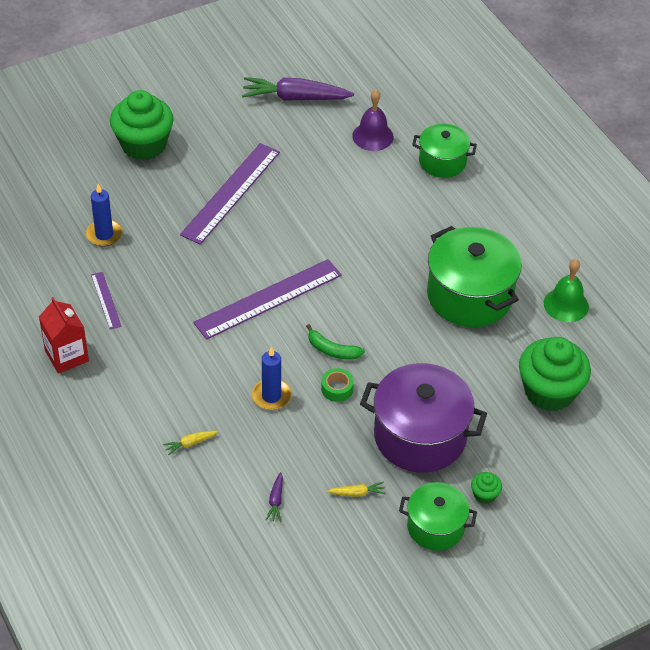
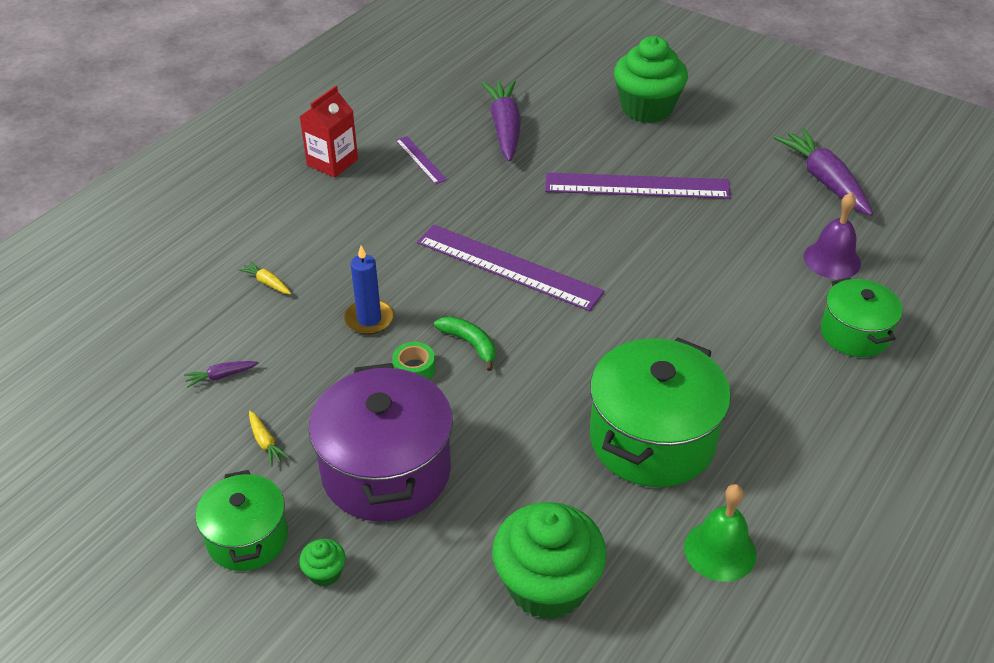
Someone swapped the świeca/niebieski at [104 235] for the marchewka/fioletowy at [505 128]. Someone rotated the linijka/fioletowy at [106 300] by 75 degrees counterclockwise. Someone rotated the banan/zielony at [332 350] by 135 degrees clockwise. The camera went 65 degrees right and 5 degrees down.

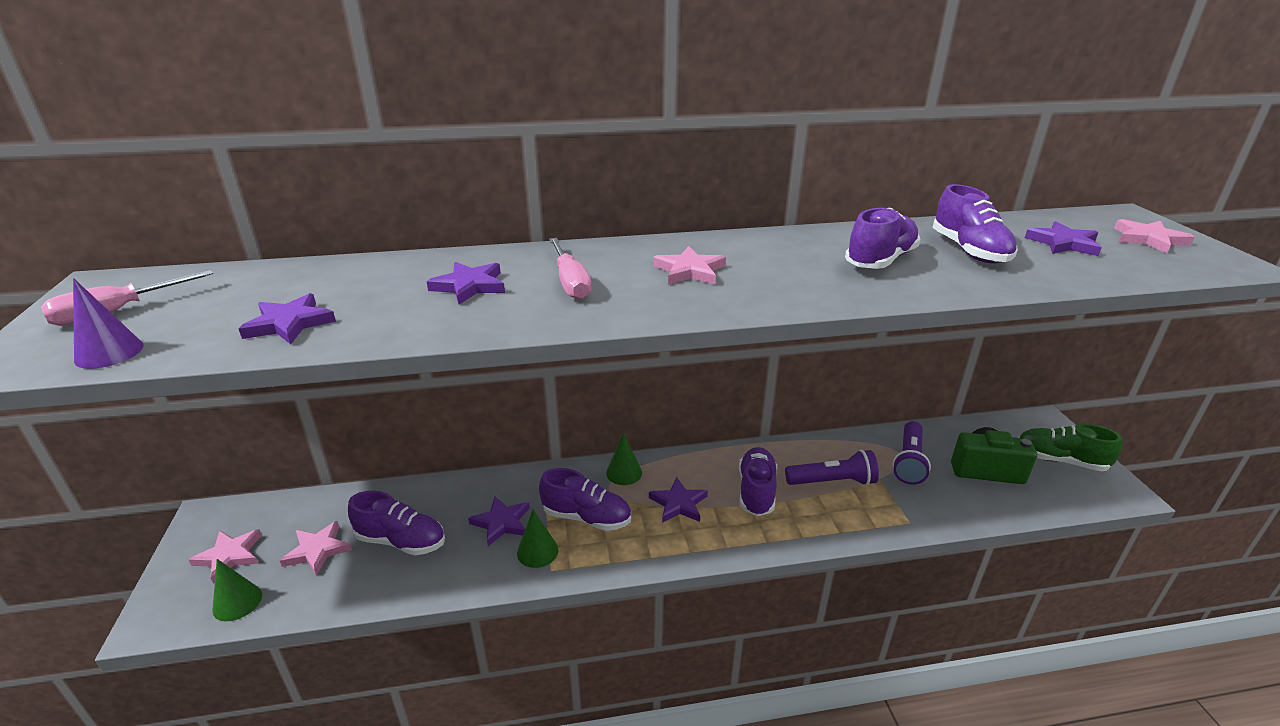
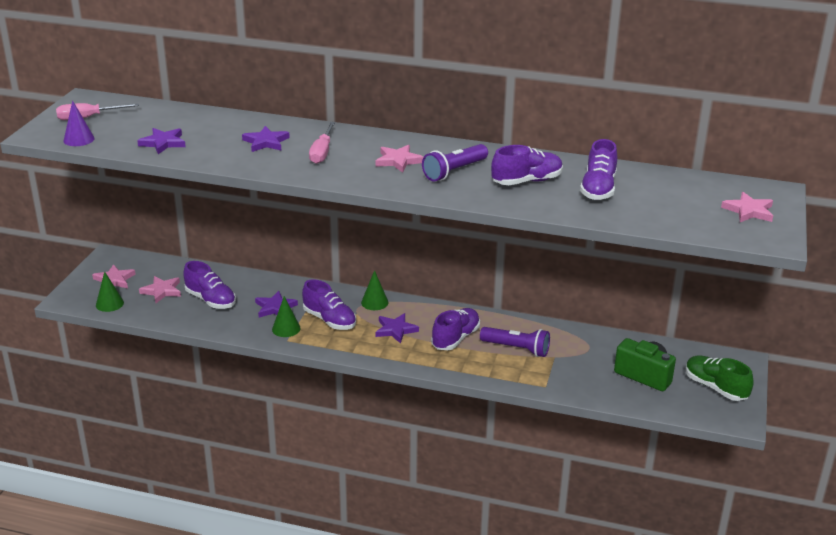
Someone took away the gwiazda/fioletowy at [1063 243]. Someone carried the latarka/fioletowy from [908 461] to [454 171]. The camera went 25 degrees right and 0 degrees up.

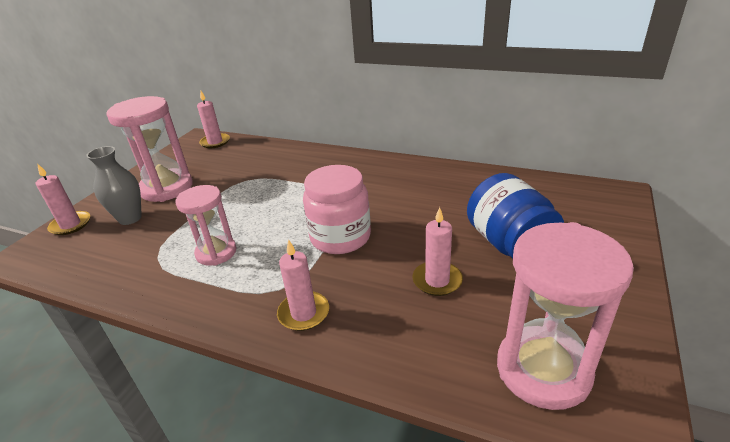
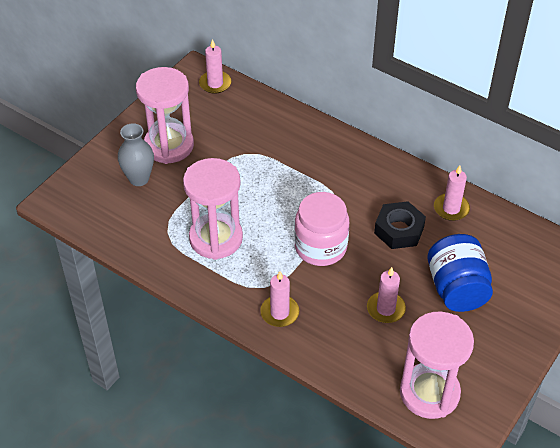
Someone carried the świeca/różowy from [70 225] to [451 208]. Someone scaled the klepsydra/różowy at [216 252] by 1.58. Someone put down the nakrętka/czarny at [399 230]. The camera went 10 degrees right and 15 degrees up.

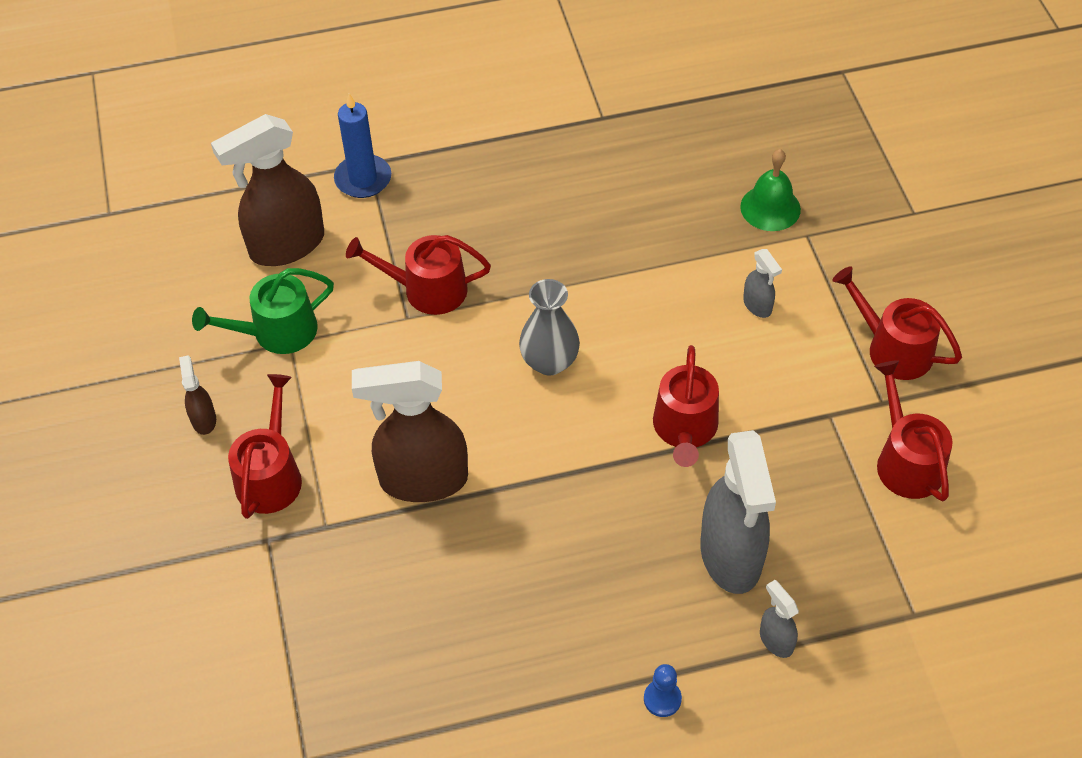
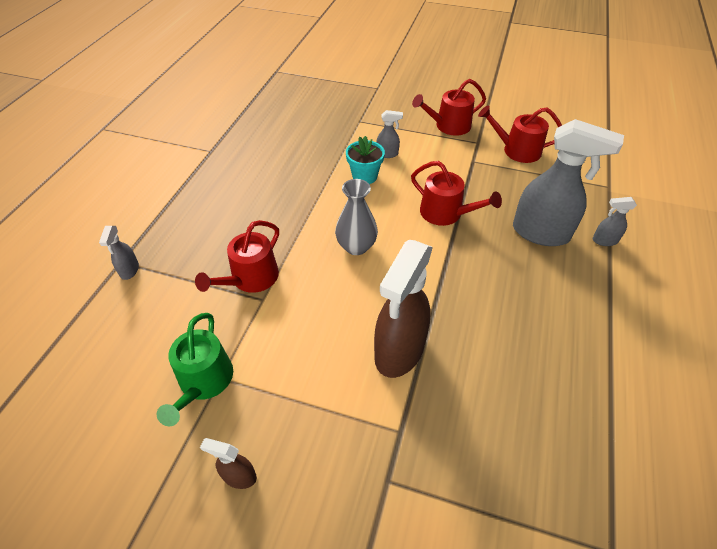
Someone swapped the świeca/niebieski at [363 179] for the spryskiwacz/szary at [129 270]. Someone took away the spryskiwacz/brązowy at [286 246]. Someone took away the dzwonek/zielony at [770 208]. Someone took away the konewka/czerwony at [270 475]. Someone took away the pionek/niebieski at [662 699]. Someone put down the doniczka/turkusowy at [364 176]. The camera went 60 degrees left and 5 degrees down.

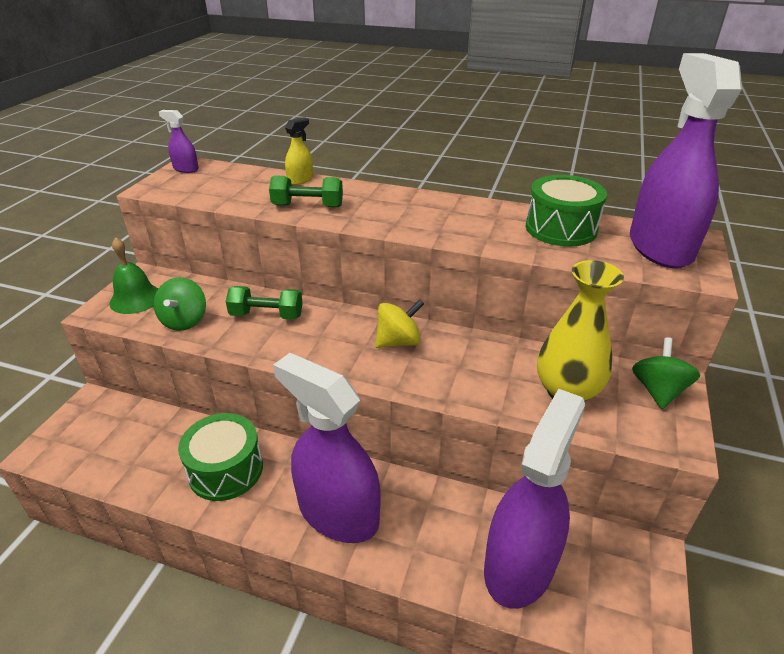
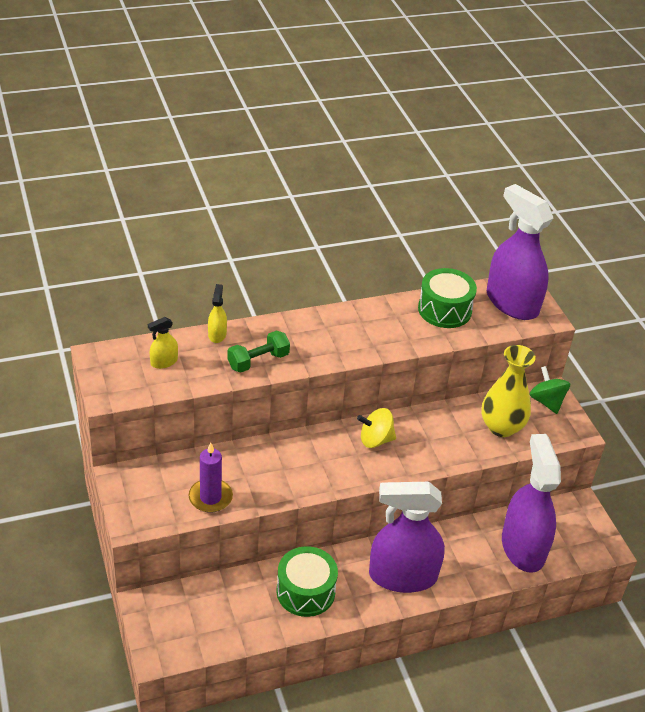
Someone took away the spryskiwacz/fioletowy at [186 169]. Someone took away the dzwonek/zielony at [136 299]. Someone swapped the bączek/zielony at [184 321] for the świeca/fioletowy at [210 497]. Someone took away the hantel/zielony at [266 315]. Someone rotated the bączek/żółty at [398 341] by 120 degrees counterclockwise. Someone put down the spryskiwacz/żółty at [164 362]. The camera went 40 degrees left and 5 degrees up.

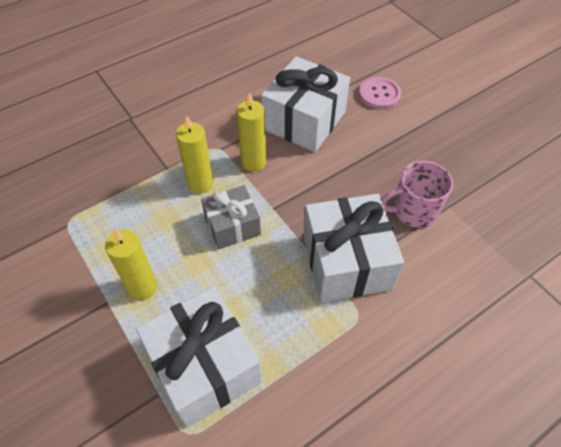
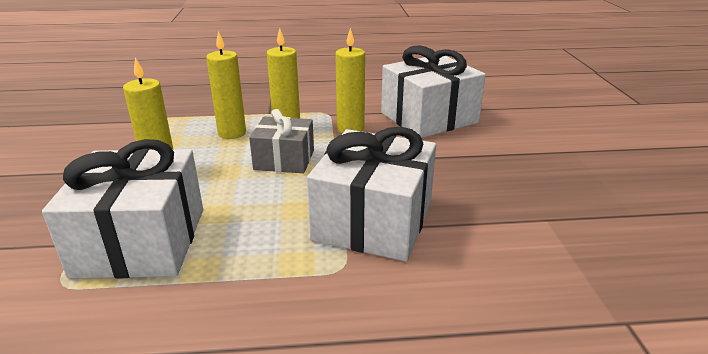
Someone took away the guzik/różowy at [379 94]. Someone took away the kubek/różowy at [413 211]. Someone put down the świeca/żółty at [232 133]. The camera went 30 degrees right and 25 degrees down.

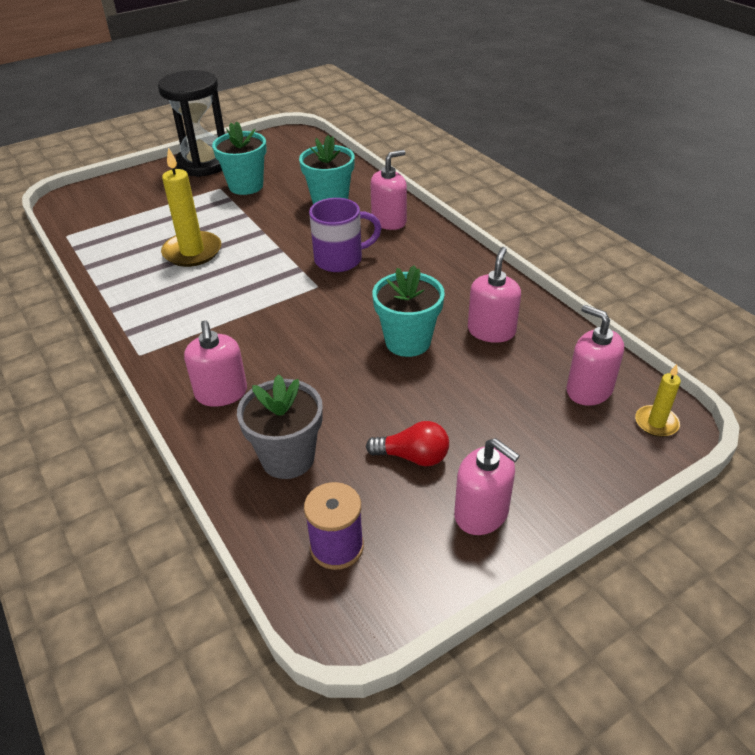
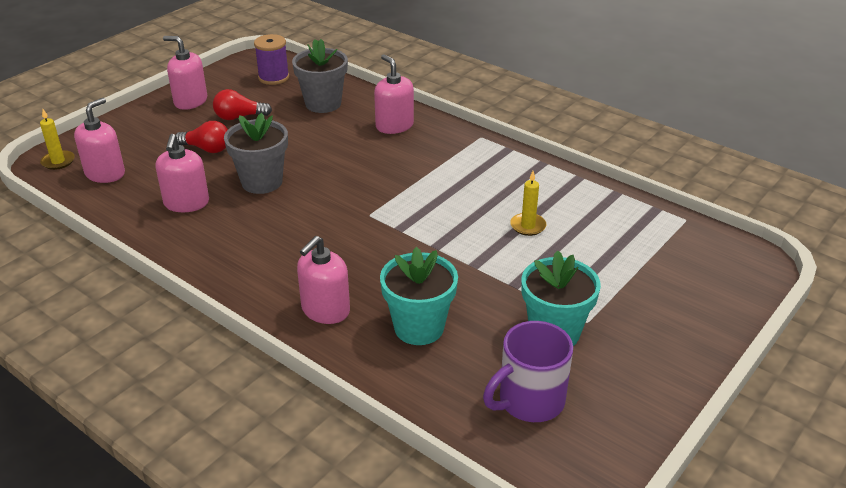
Someone took away the klepsydra/czarny at [203 164]. Someone scaled the świeca/żółty at [192 252] by 0.54. Someone carried the kubek/fioletowy from [340 259] to [529 401]. Someone repainted the doniczka/turkusowy at [408 341], which became the doniczka/szary at [262 182]. Someone rotated the dozownik mydła/różowy at [589 390] by 90 degrees counterclockwise. Someone put down the żarówka/czerwony at [207 149]. The camera went 160 degrees right and 5 degrees down.

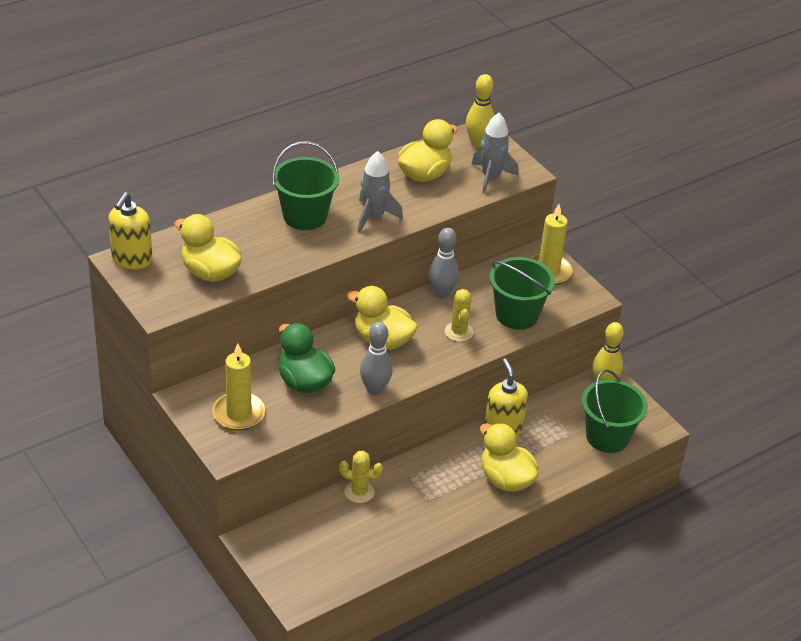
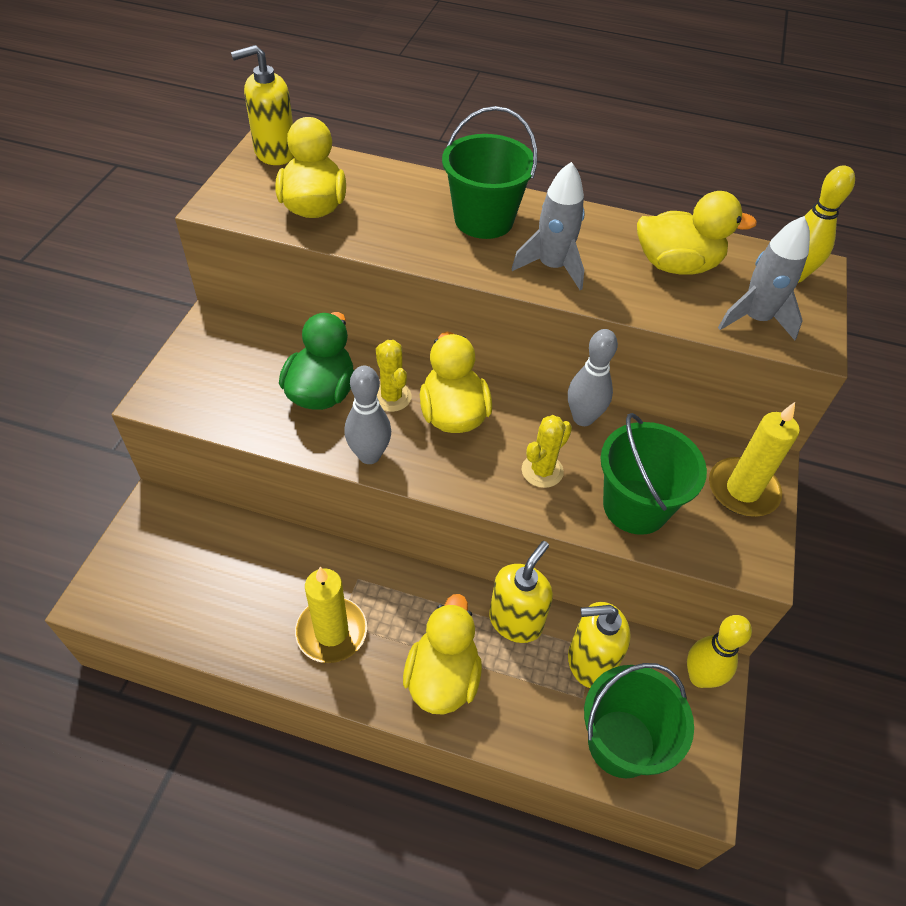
Someone carried the świeca/żółty from [239 414] to [331 632]. Someone carried the kaktus/żółty from [359 492] to [391 397]. Someone put down the dozownik mydła/żółty at [589 662]. The camera went 50 degrees right and 10 degrees up.

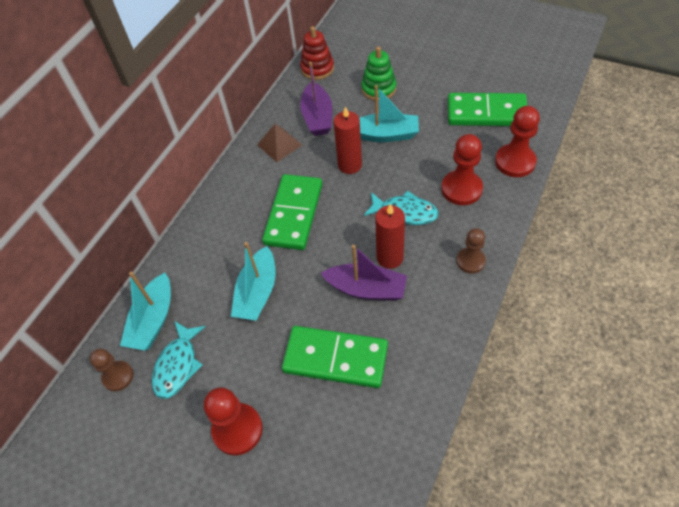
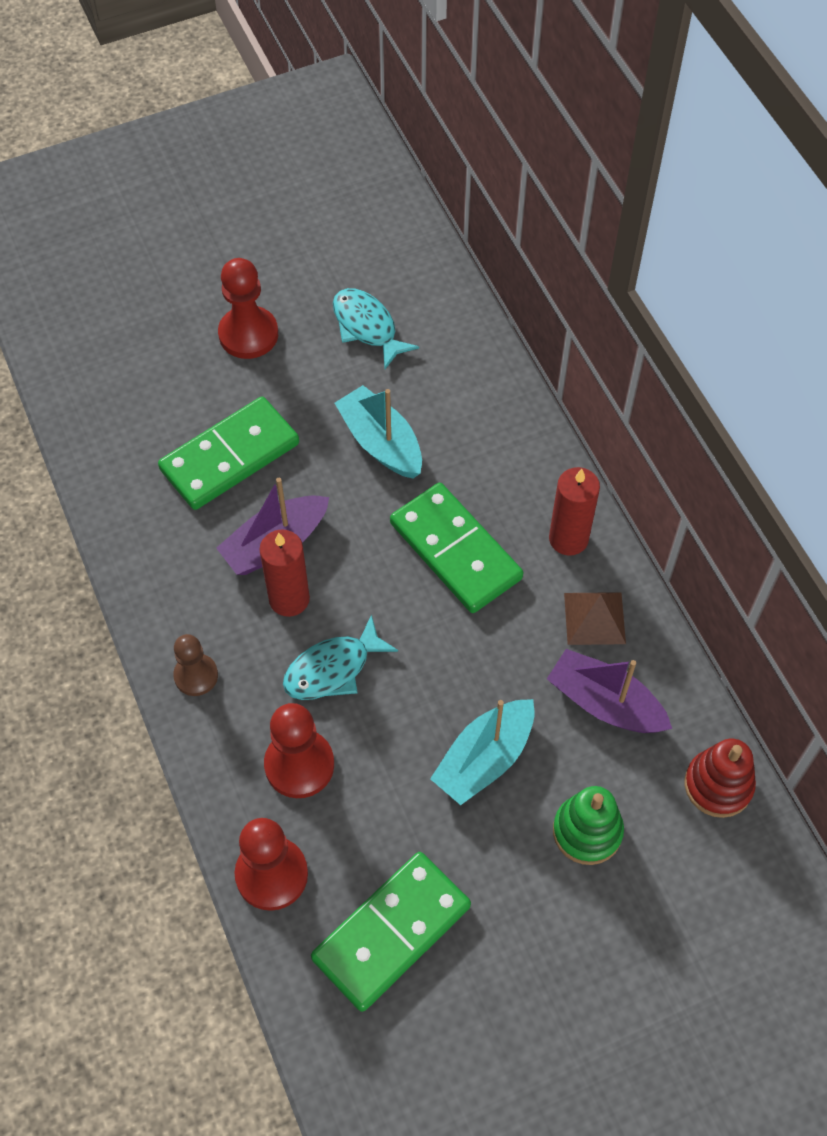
Someone carried the świeca/czerwony from [350 165] to [568 538]. Someone took away the łódka/turkusowy at [153 320]. Someone took away the pionek/brązowy at [118 376]. The camera went 125 degrees right and 5 degrees up.

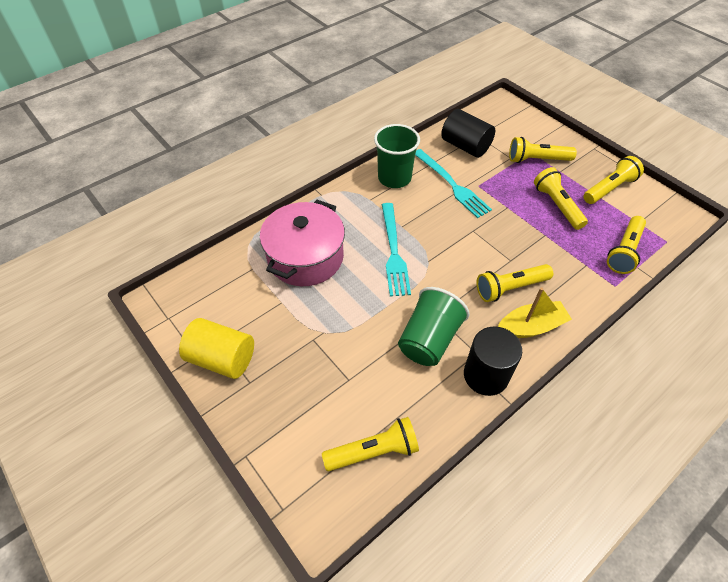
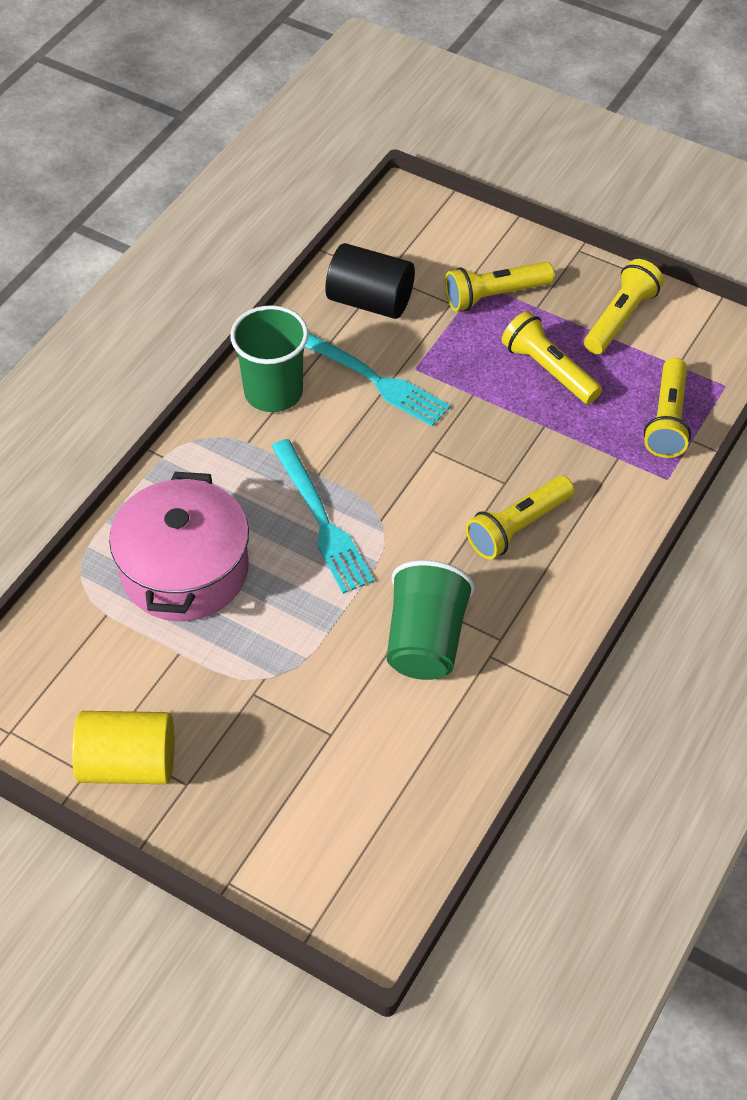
Someone took away the łódka/żółty at [531 327]. Someone took away the walec/czarny at [486 375]. Someone took away the latarka/żółty at [374 451]. The camera went 20 degrees left and 0 degrees up.

